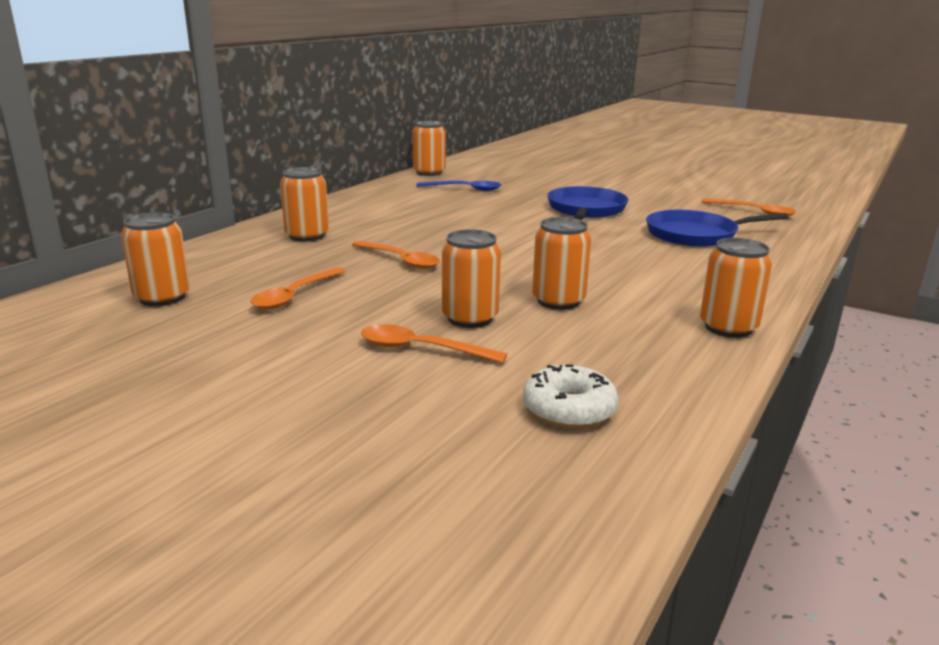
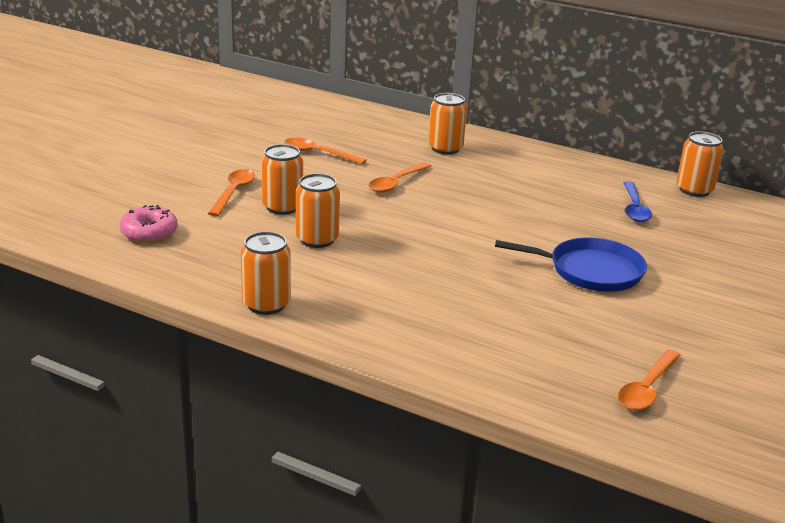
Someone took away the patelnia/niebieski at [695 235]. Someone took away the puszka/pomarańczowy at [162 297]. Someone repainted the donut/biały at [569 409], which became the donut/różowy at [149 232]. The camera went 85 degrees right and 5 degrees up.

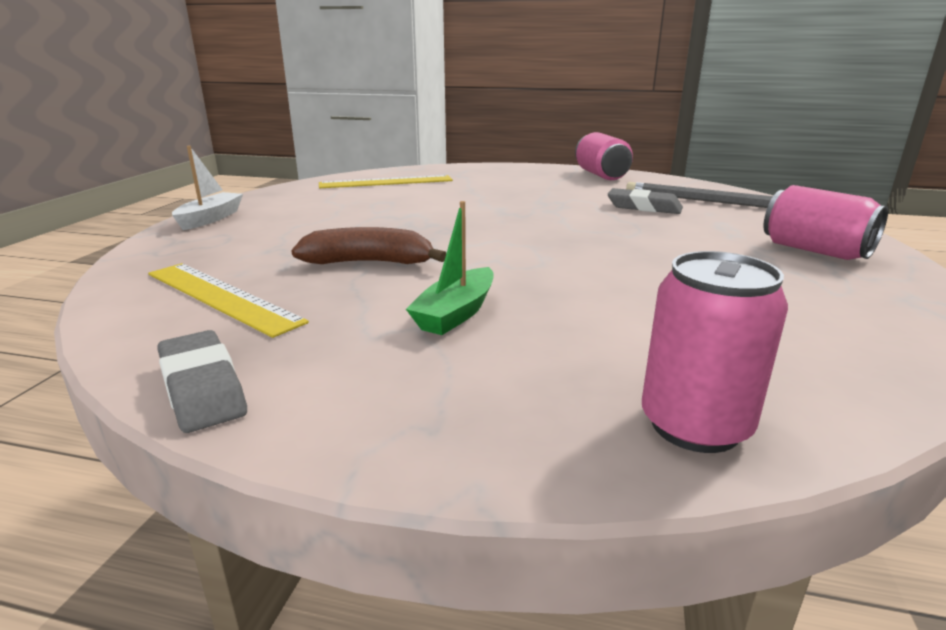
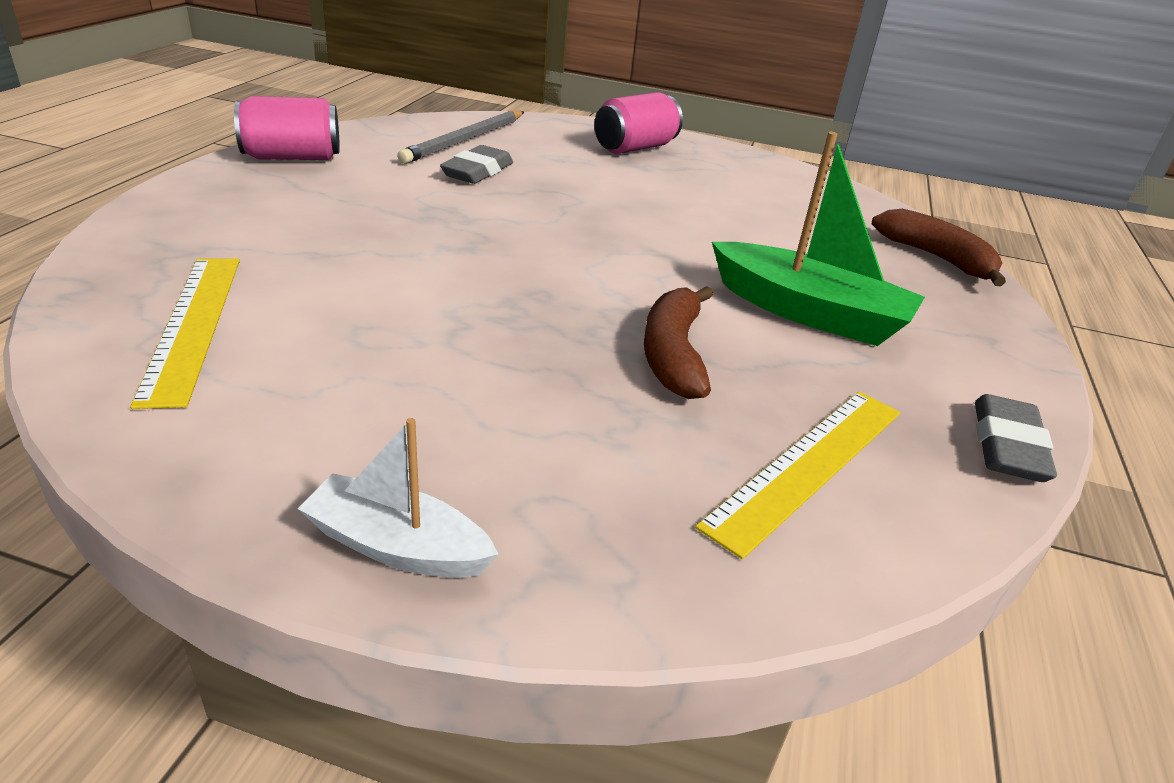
Someone scaled the łódka/zielony at [456 313] by 1.66. Someone swapped the puszka/różowy at [695 425] for the banan/brązowy at [936 258]. Someone rotated the gumka do mazania/szary at [202 388] by 45 degrees counterclockwise. The camera went 90 degrees left and 10 degrees up.

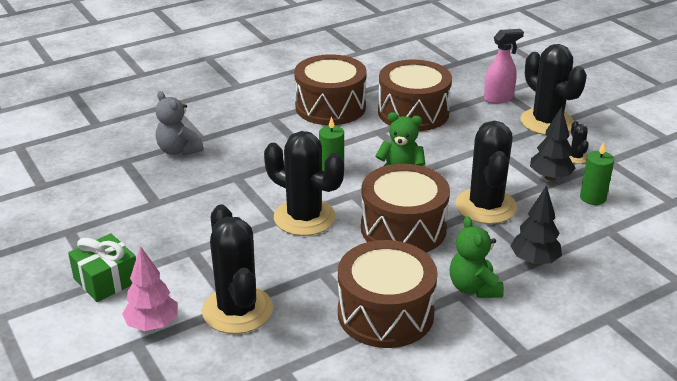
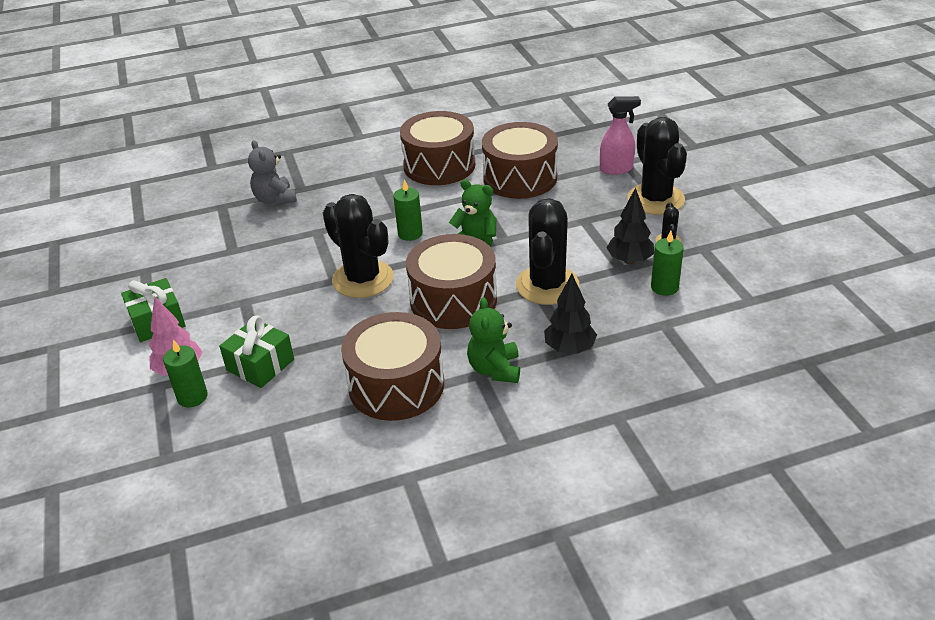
Someone swapped the kaktus/czarny at [237 310] for the prezent/zielony at [260 365]. Someone put down the świeca/zielony at [192 397]. The camera went 15 degrees right and 5 degrees up.

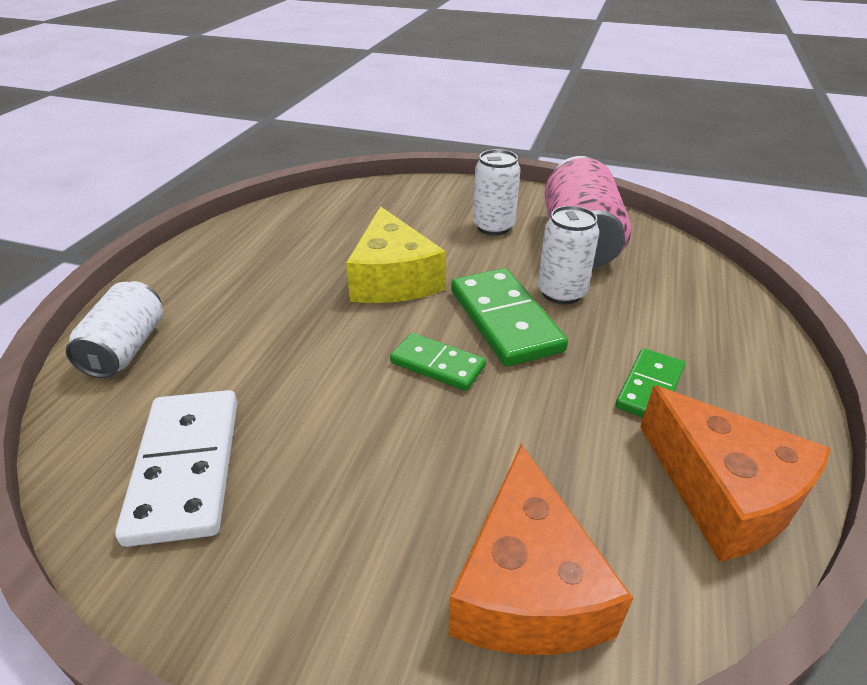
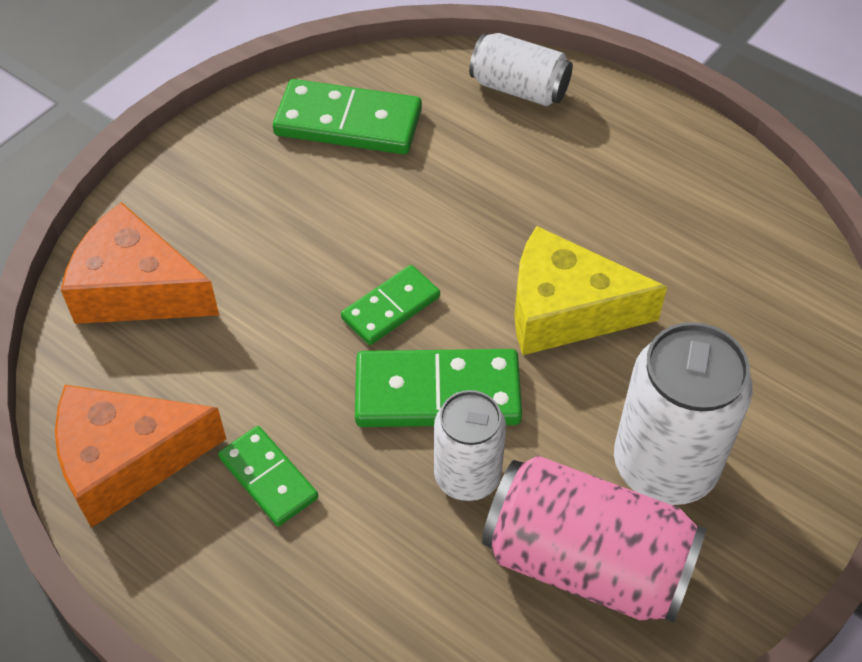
Someone scaled the puszka/biały at [493 227] by 1.59. Someone repainted the kostka domina/biały at [187 467], which became the kostka domina/zielony at [348 123]. The camera went 110 degrees right and 15 degrees up.

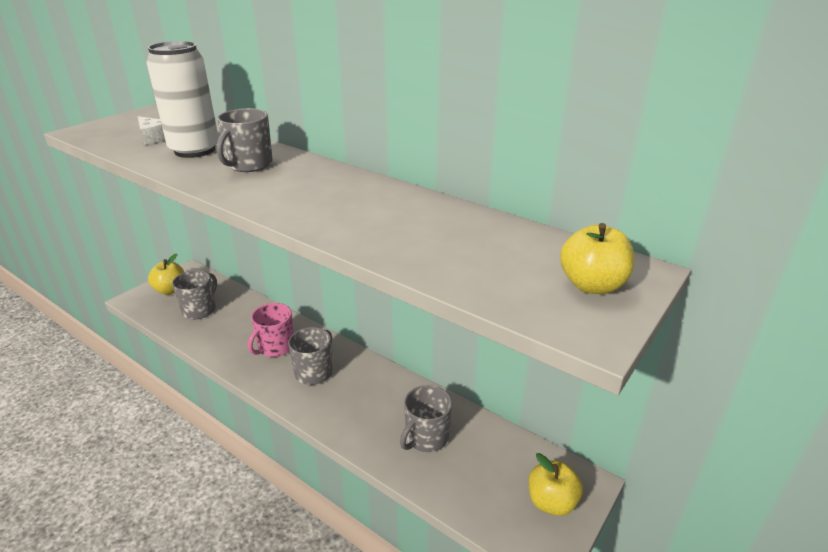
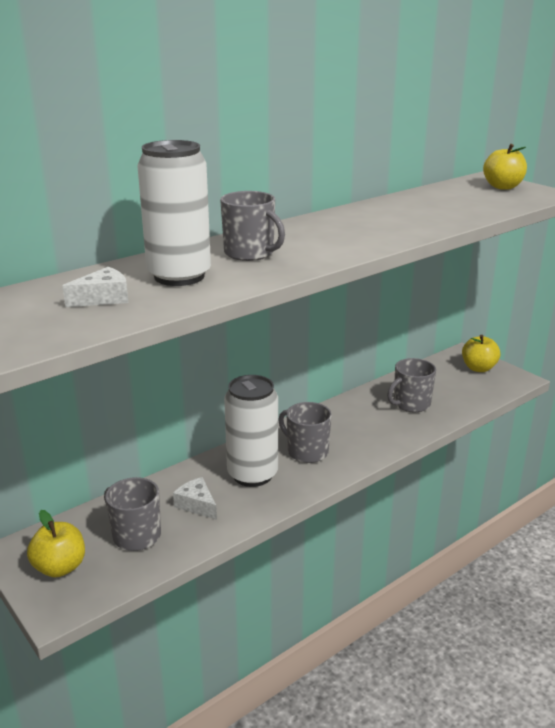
Someone swapped the kubek/różowy at [275 347] for the puszka/biały at [252 474]. Someone rotated the kubek/szary at [426 437] by 90 degrees clockwise. Someone put down the ser/biały at [196 505]. The camera went 75 degrees left and 5 degrees down.

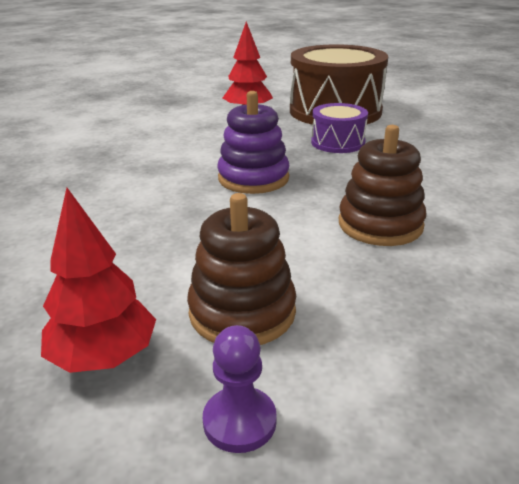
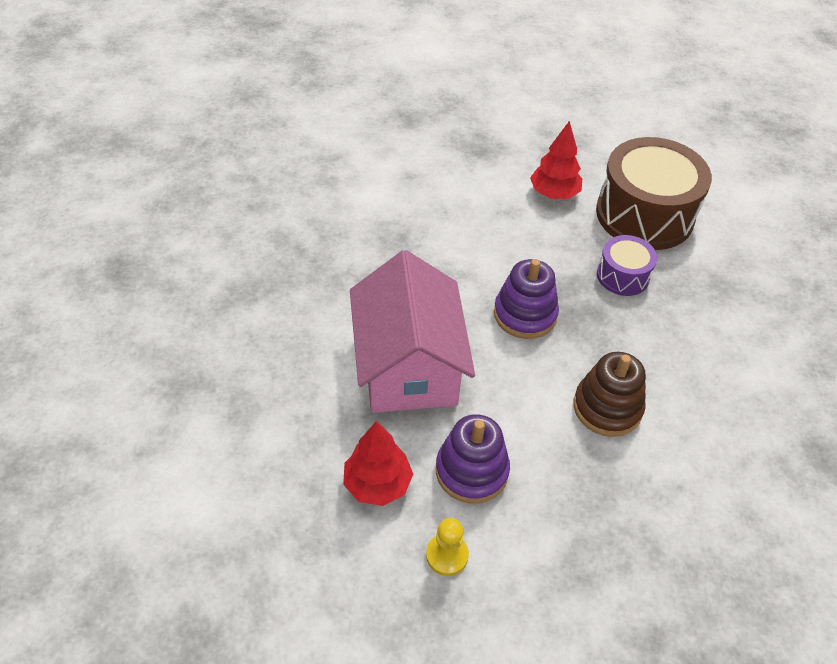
Someone repainted the zabawka nakładanka/brązowy at [242 312], which became the zabawka nakładanka/fioletowy at [471 471]. Someone repainted the pionek/fioletowy at [239 421], which became the pionek/żółty at [447 555]. Someone put down the domek/różowy at [409 366]. The camera went 15 degrees right and 20 degrees up.

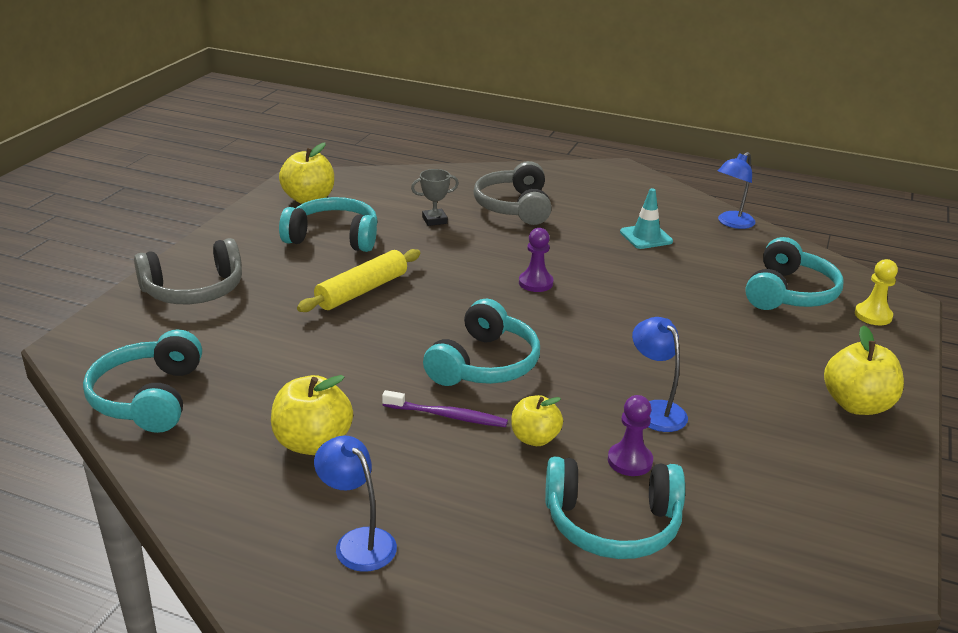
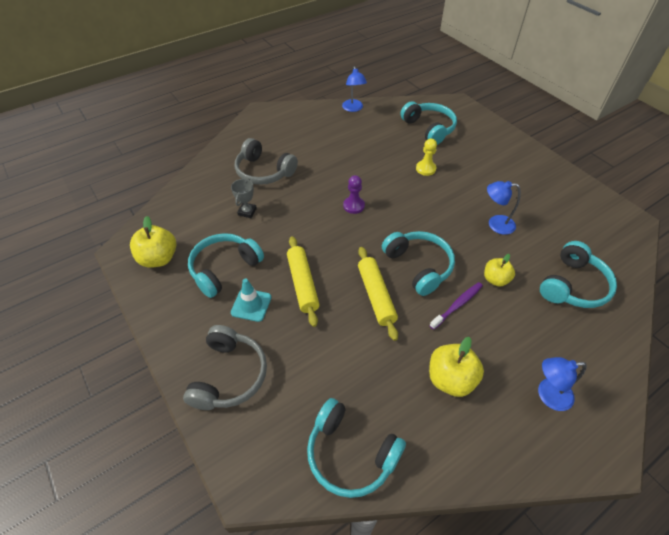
Someone carried the pachołek/turkusowy from [646 237] to [251 305]. Someone carried the pionek/żółty from [873 315] to [425 169]. Someone took away the jabłko/żółty at [856 405]. Someone took away the pionek/fioletowy at [630 461]. Someone put down the wałek do ciasta/żółty at [376 295]. The camera went 55 degrees left and 20 degrees up.

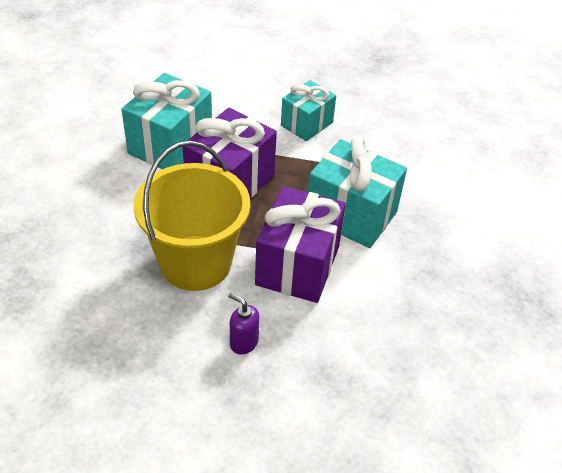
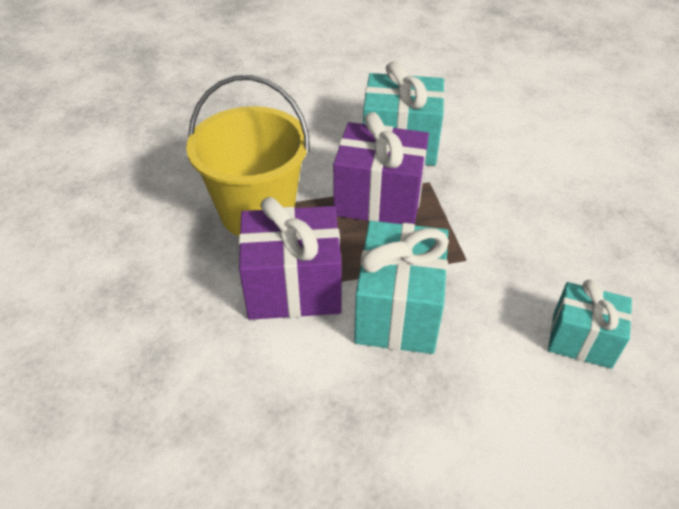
Someone carried the prezent/turkusowy from [306 124] to [581 340]. Someone took away the dozownik mydła/fioletowy at [243 342]. The camera went 70 degrees right and 0 degrees up.

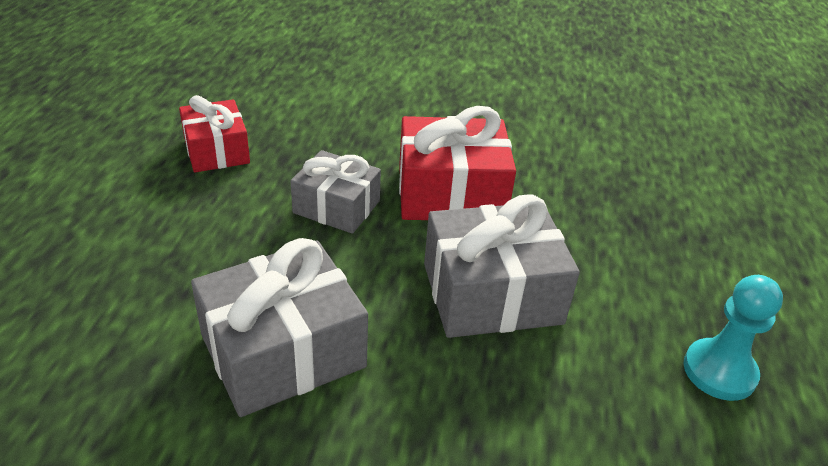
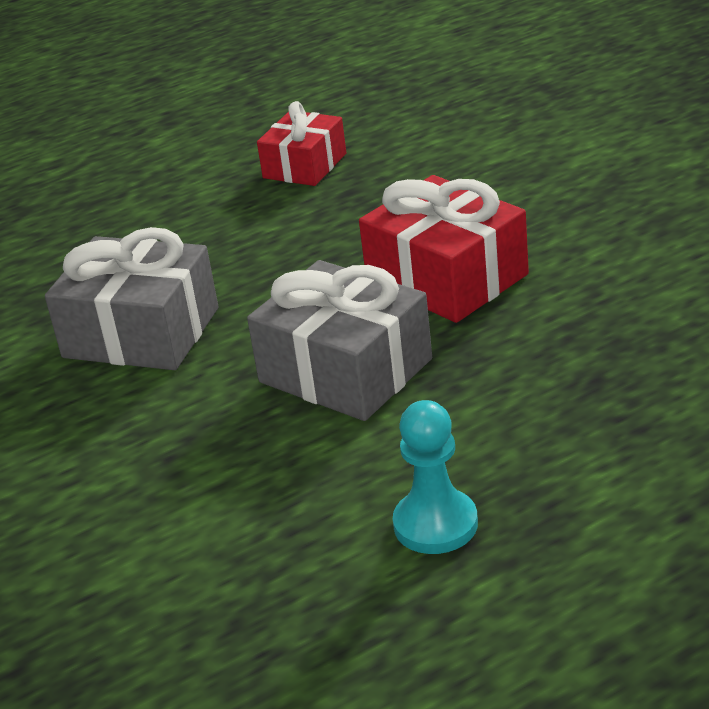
Someone took away the prezent/szary at [336 207]. The camera went 55 degrees right and 5 degrees down.

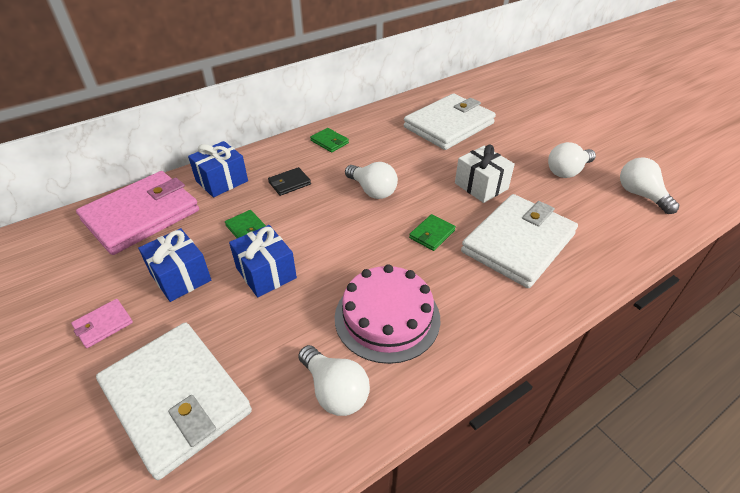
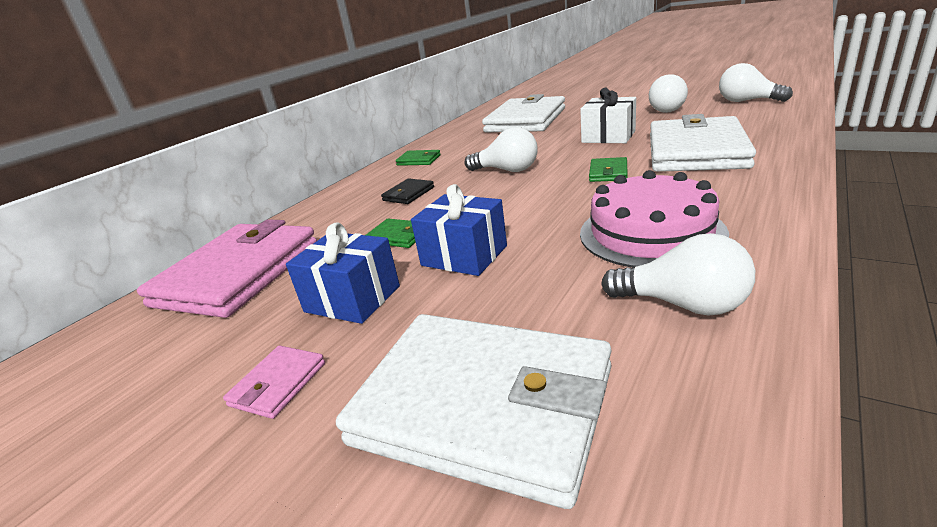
Someone took away the prezent/niebieski at [222 181]. The camera went 20 degrees left and 15 degrees down.

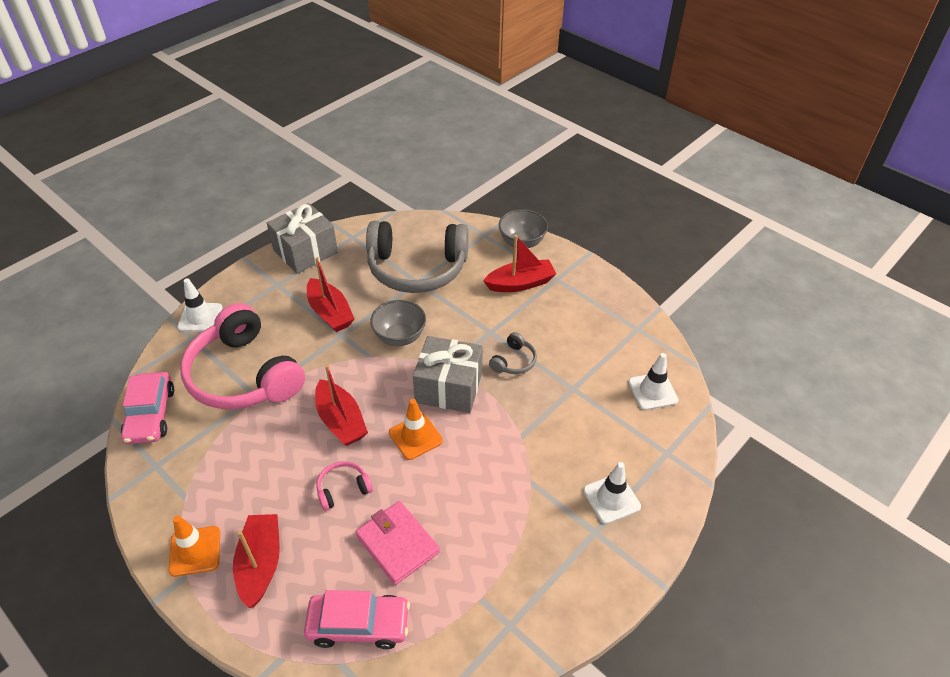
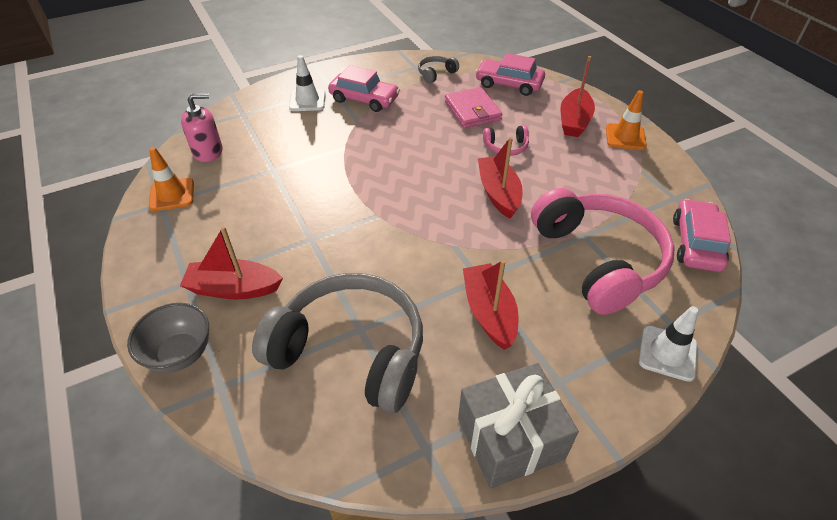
Someone took away the miska/szary at [399 337]. Someone carried the słuchawki/szary from [514 361] to [436 74]. Someone took away the prezent/szary at [449 387]. Someone swapped the pachołek/biały at [652 391] for the dozownik mydła/różowy at [208 151]. Someone carried the pachołek/pomarańczowy from [415 437] to [172 194]. Someone put down the samochód/różowy at [364 99]. The camera went 160 degrees left and 0 degrees up.

